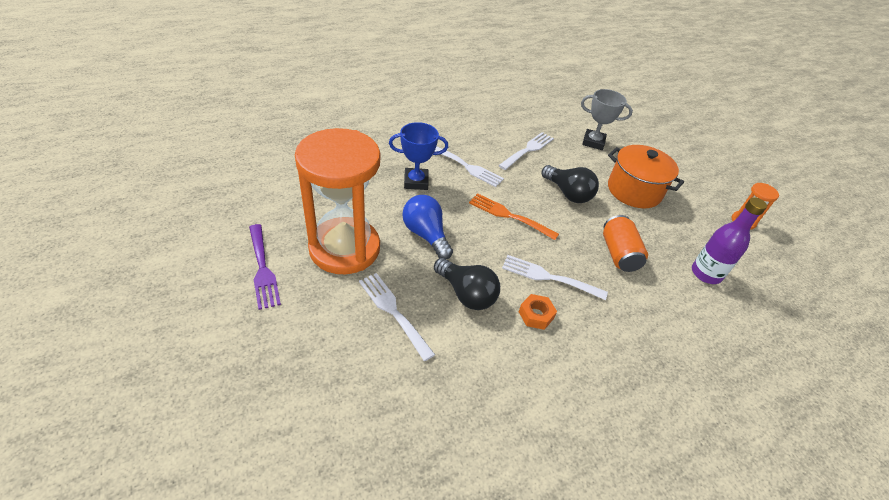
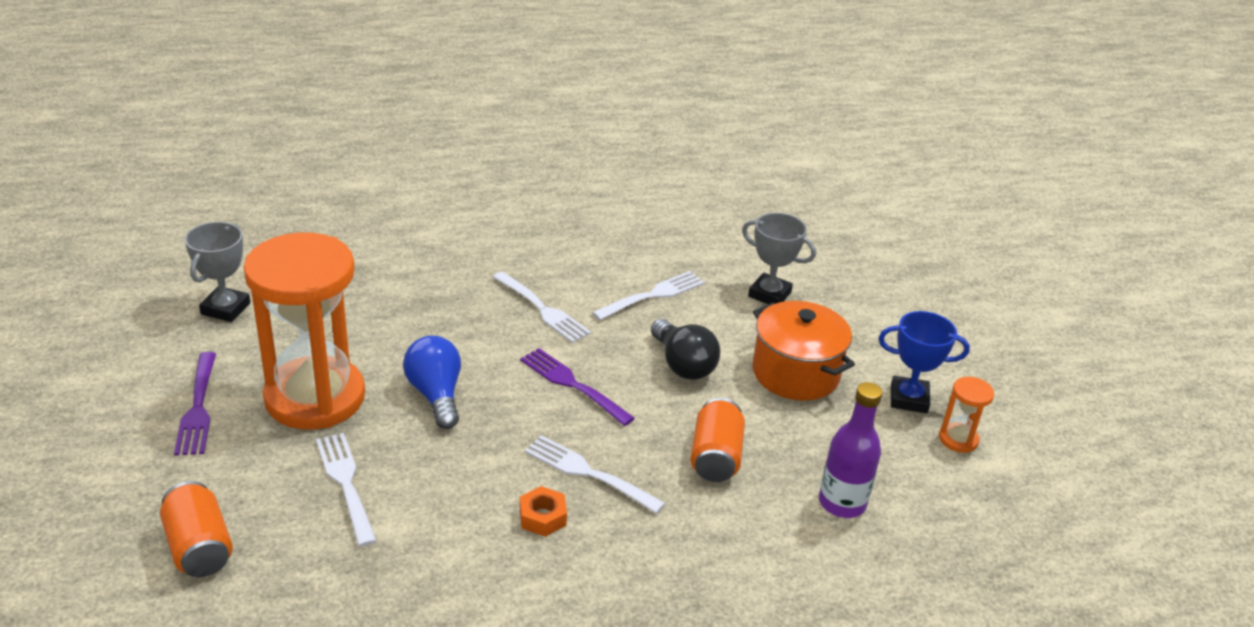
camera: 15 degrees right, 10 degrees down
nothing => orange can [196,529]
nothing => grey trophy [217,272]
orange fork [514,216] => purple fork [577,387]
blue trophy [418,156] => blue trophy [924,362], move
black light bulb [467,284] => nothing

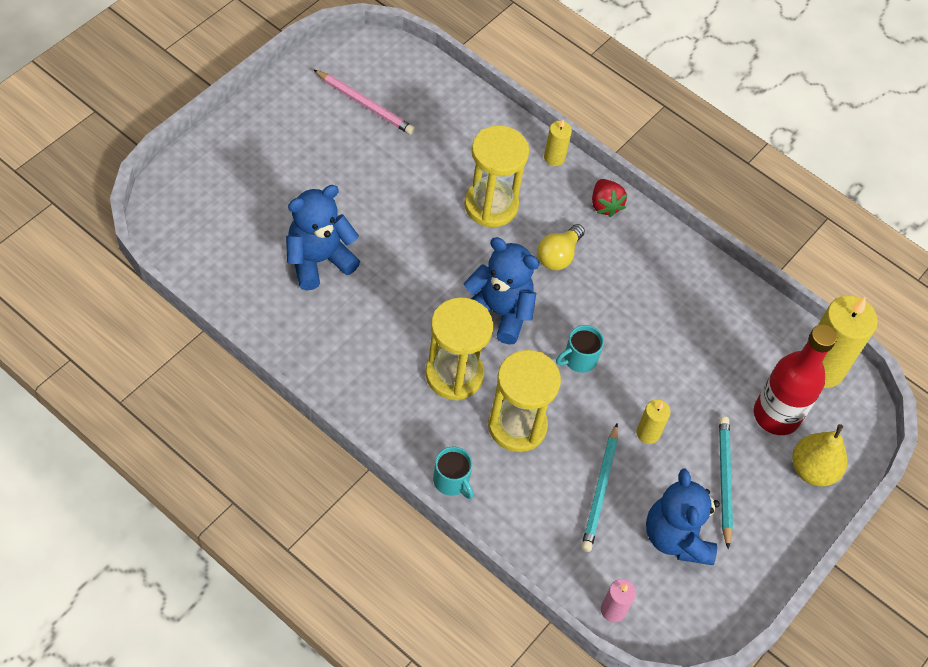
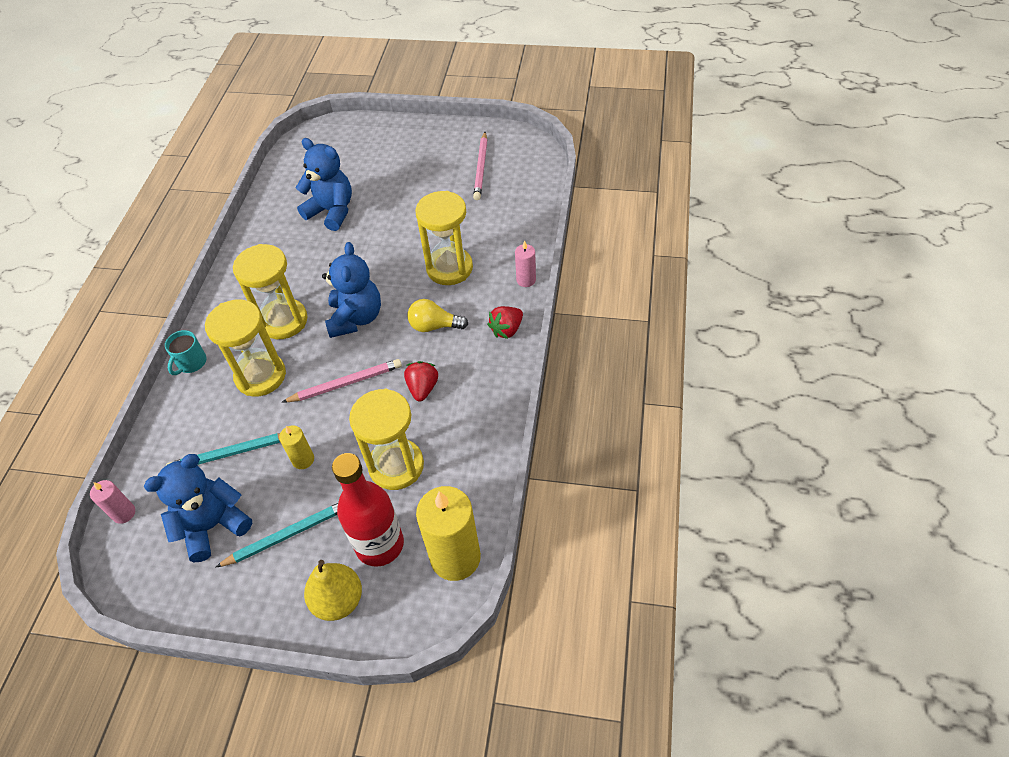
camera: 70 degrees right, 5 degrees down
turquoise mug [580,349] => pink pencil [341,381]
nothing => yellow hourglass [386,439]
nothing => red strawberry [421,381]
yellow candle [558,142] => pink candle [525,264]

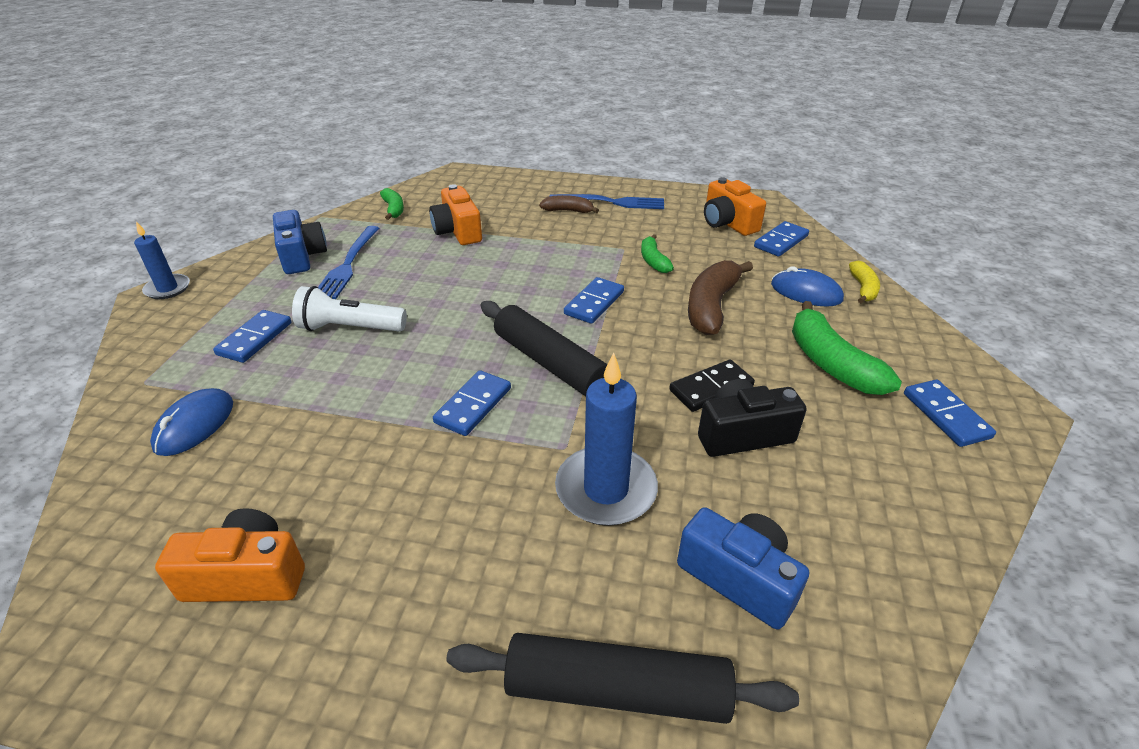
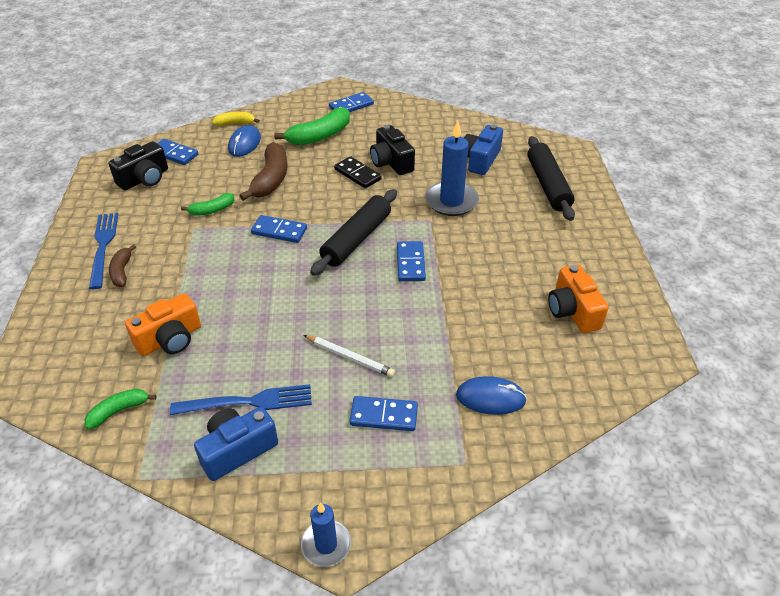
camera: 105 degrees left, 5 degrees up
orange camera [735,206] => black camera [138,165]
brown banana [720,297] => brown banana [264,171], 90 degrees counterclockwise
white flashlight [349,309] => white pencil [349,356]
blue domino [472,403] => blue domino [411,261], 75 degrees clockwise

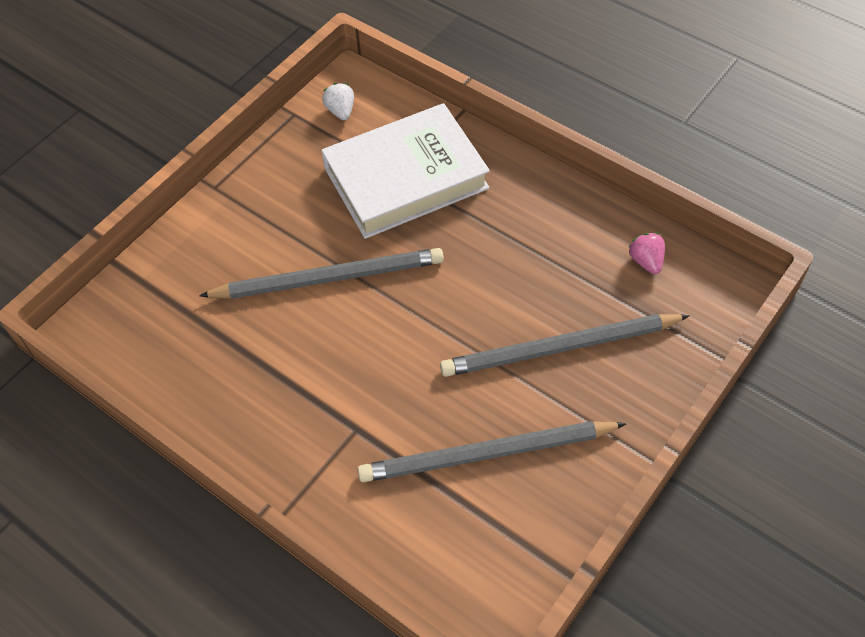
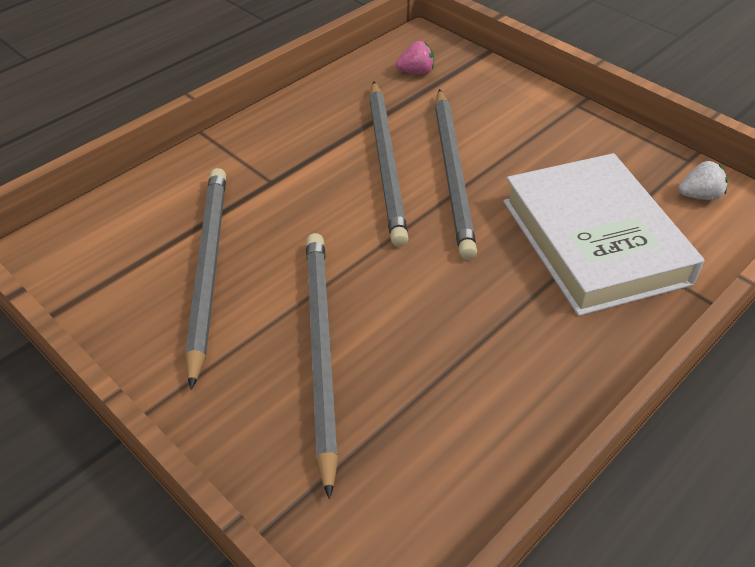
camera: 95 degrees right, 10 degrees down
nothing => grey pencil [389,164]
pink strawberry [647,253] => pink strawberry [415,58], move

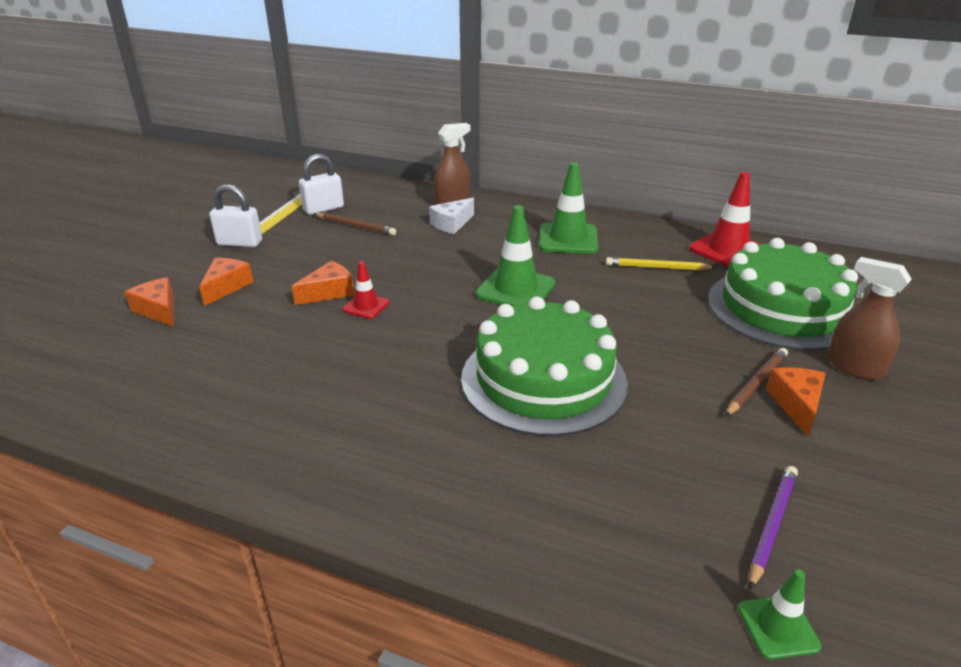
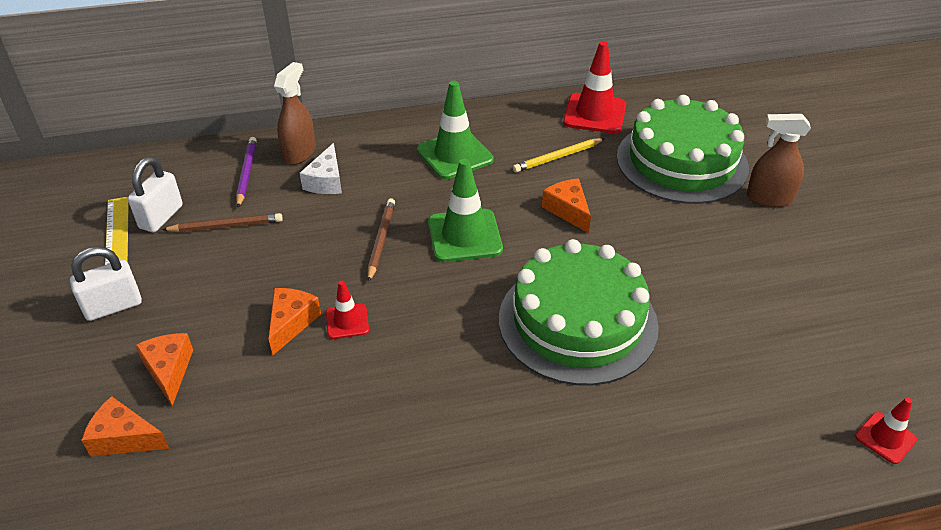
camera: 35 degrees left, 10 degrees up
purple pencil [773,528] => purple pencil [246,172], move
brown pencil [756,382] => brown pencil [381,240], move
orange cheese [796,401] => orange cheese [566,205], move
green traffic cone [780,614] => red traffic cone [886,430]

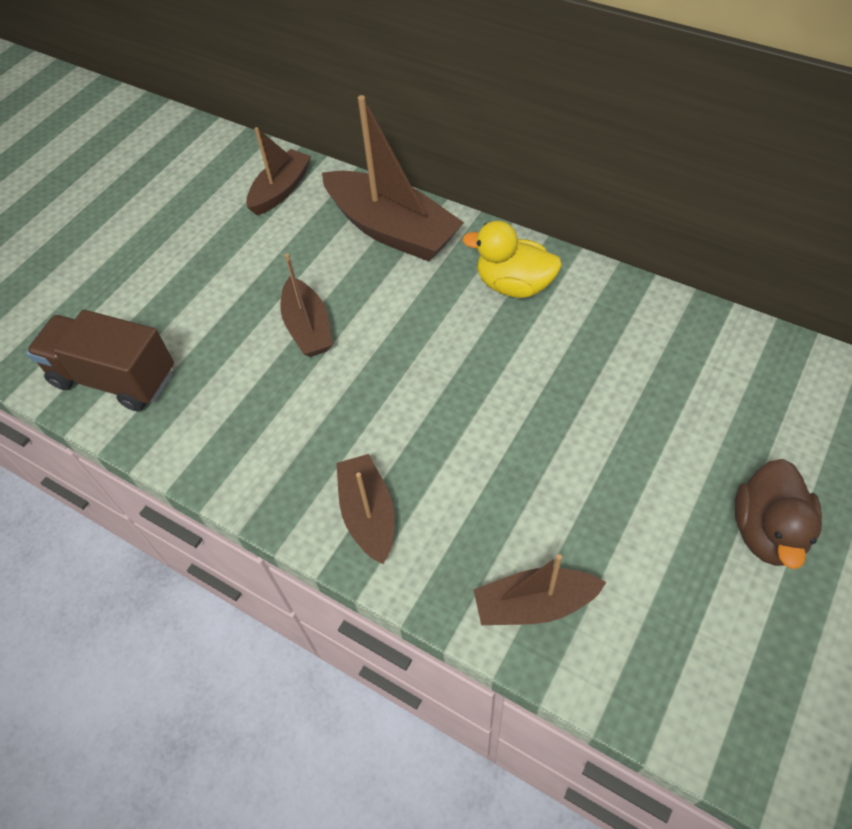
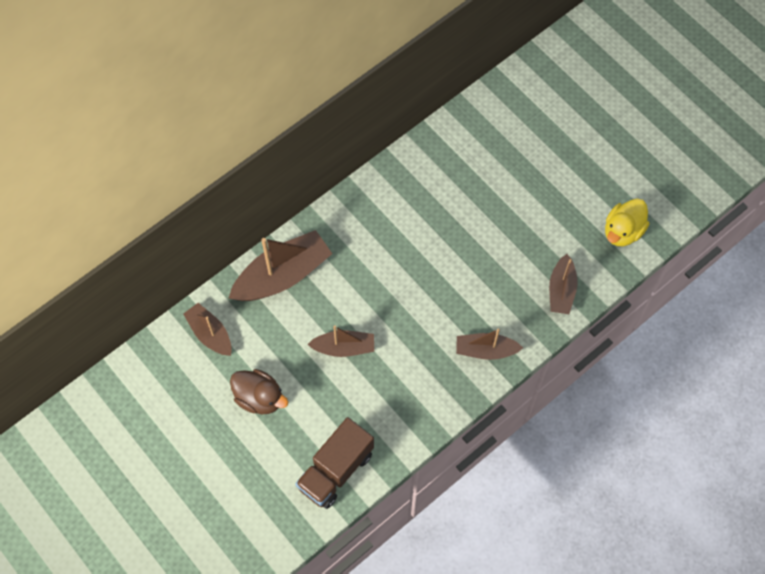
camera: 75 degrees left, 10 degrees up
brown duck [778,514] => brown duck [259,391], move
yellow duck [512,259] => yellow duck [627,222], move

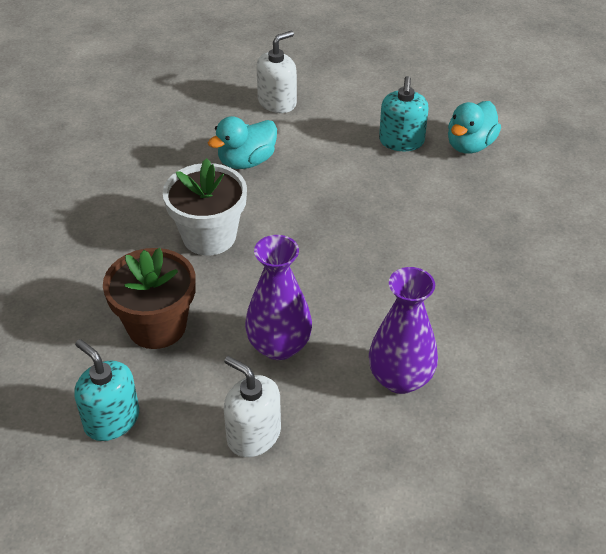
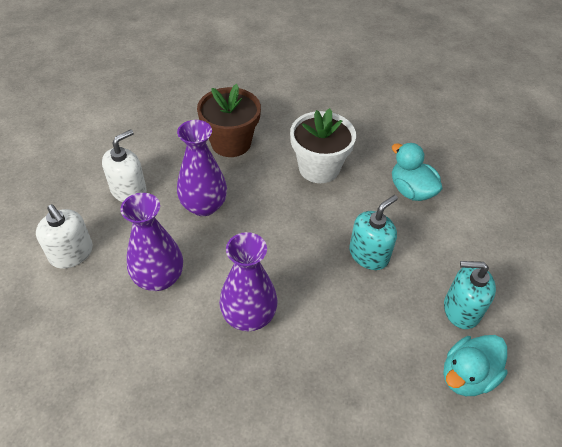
camera: 90 degrees right, 5 degrees up
white soap dispenser [276,72] => white soap dispenser [64,236], move
nothing => purple vase [248,281]
turquoise soap dispenser [106,390] => turquoise soap dispenser [373,232], move
turquoise duck [474,127] => turquoise duck [475,365], 75 degrees counterclockwise

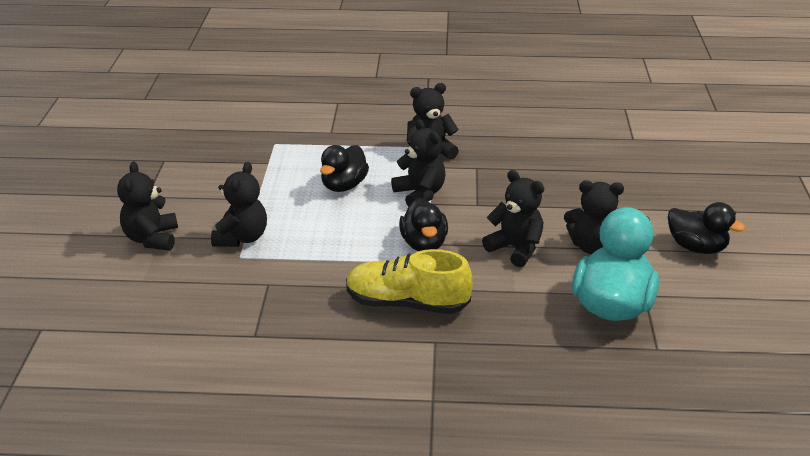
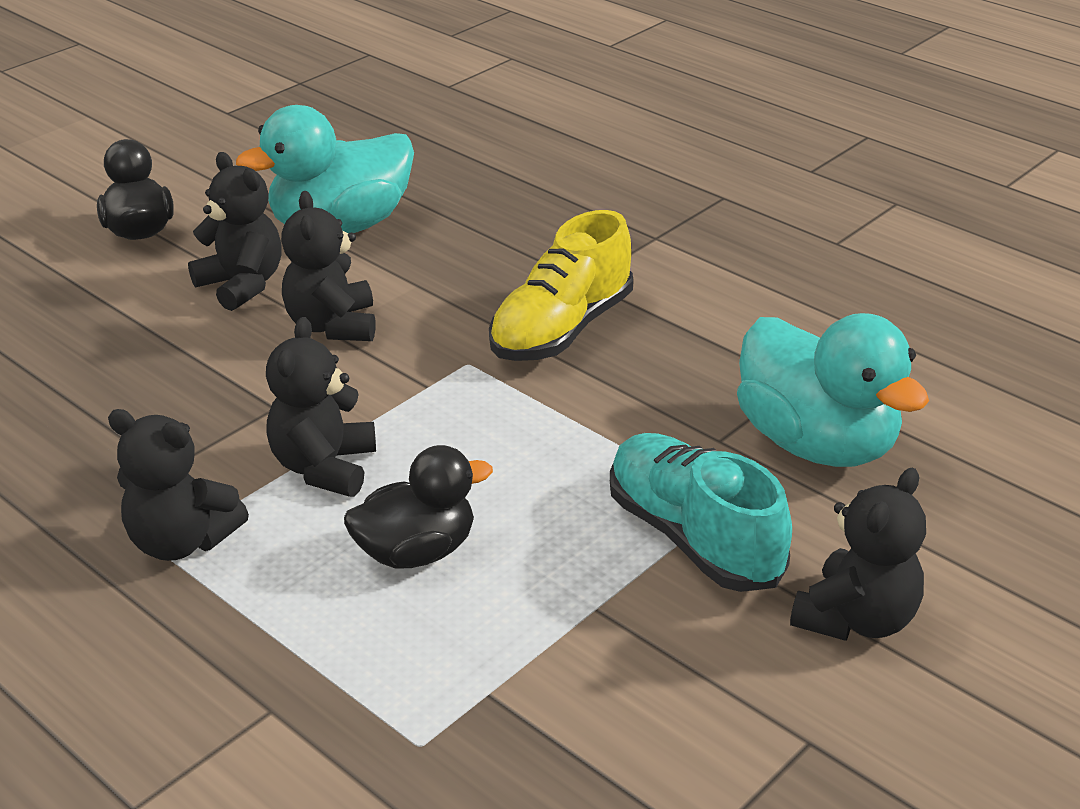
camera: 140 degrees left, 0 degrees up
yellow shoe [409,281] => yellow shoe [561,285], 75 degrees clockwise
black teddy bear [239,204] => turquoise shoe [701,512]
nothing => turquoise duck [833,390]
black duck [423,224] => nothing

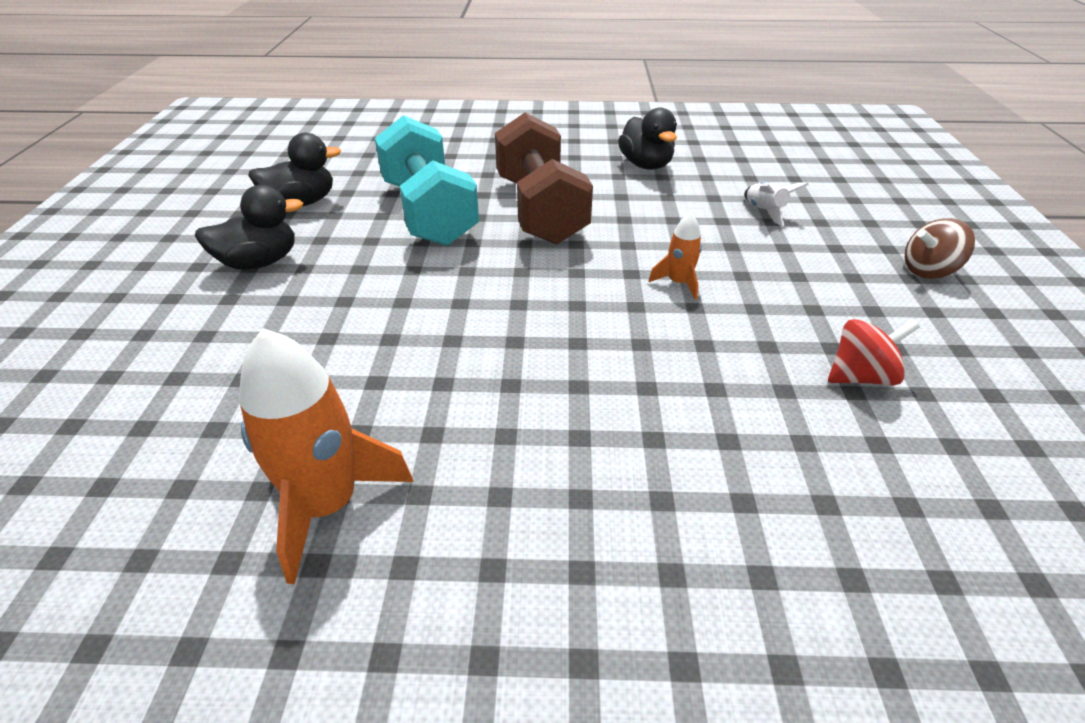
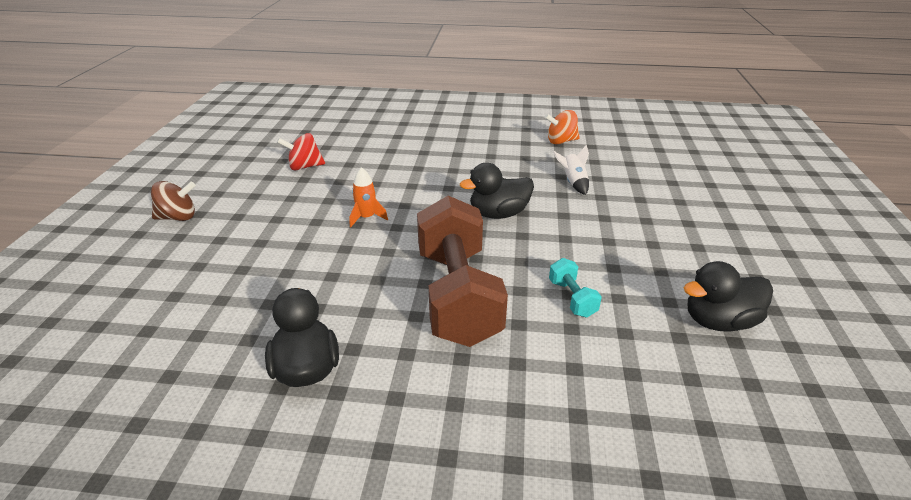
camera: 175 degrees left, 5 degrees down
black duck [249,227] => black duck [497,191], move
orange rocket [326,456] => orange spinning top [562,127]
turquoise dumbbell [427,180] => turquoise dumbbell [575,287], x0.41
white rocket [776,203] => white rocket [571,170], move

